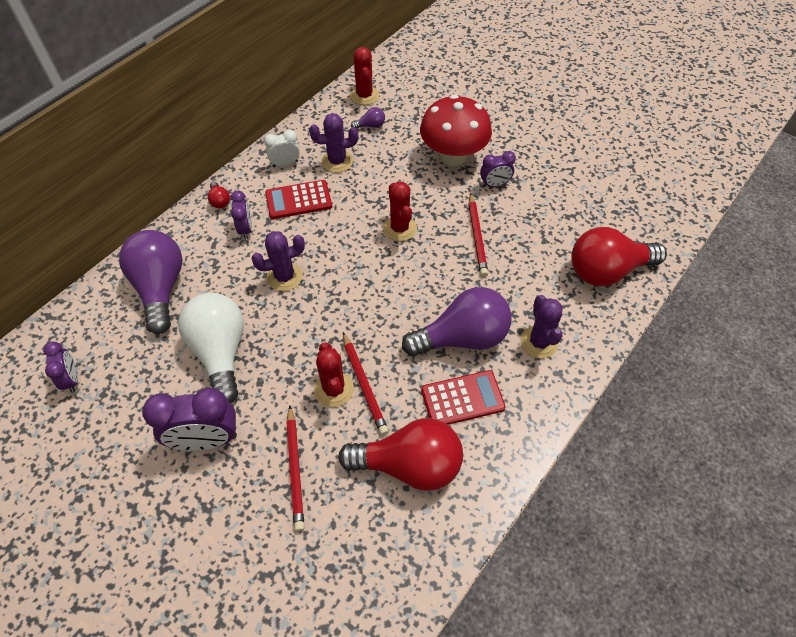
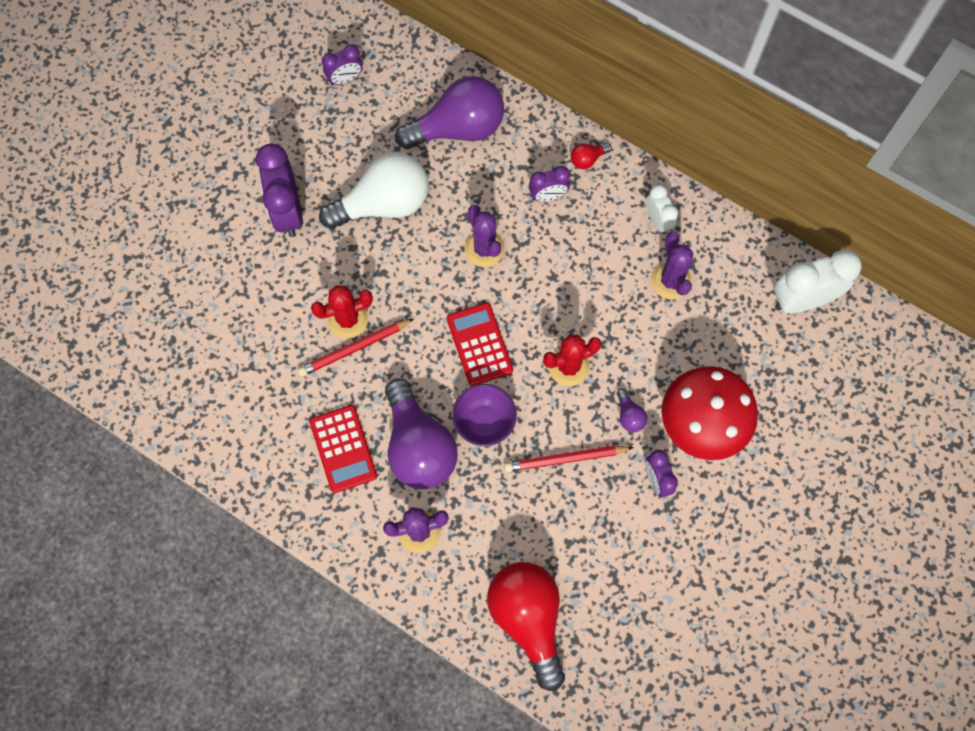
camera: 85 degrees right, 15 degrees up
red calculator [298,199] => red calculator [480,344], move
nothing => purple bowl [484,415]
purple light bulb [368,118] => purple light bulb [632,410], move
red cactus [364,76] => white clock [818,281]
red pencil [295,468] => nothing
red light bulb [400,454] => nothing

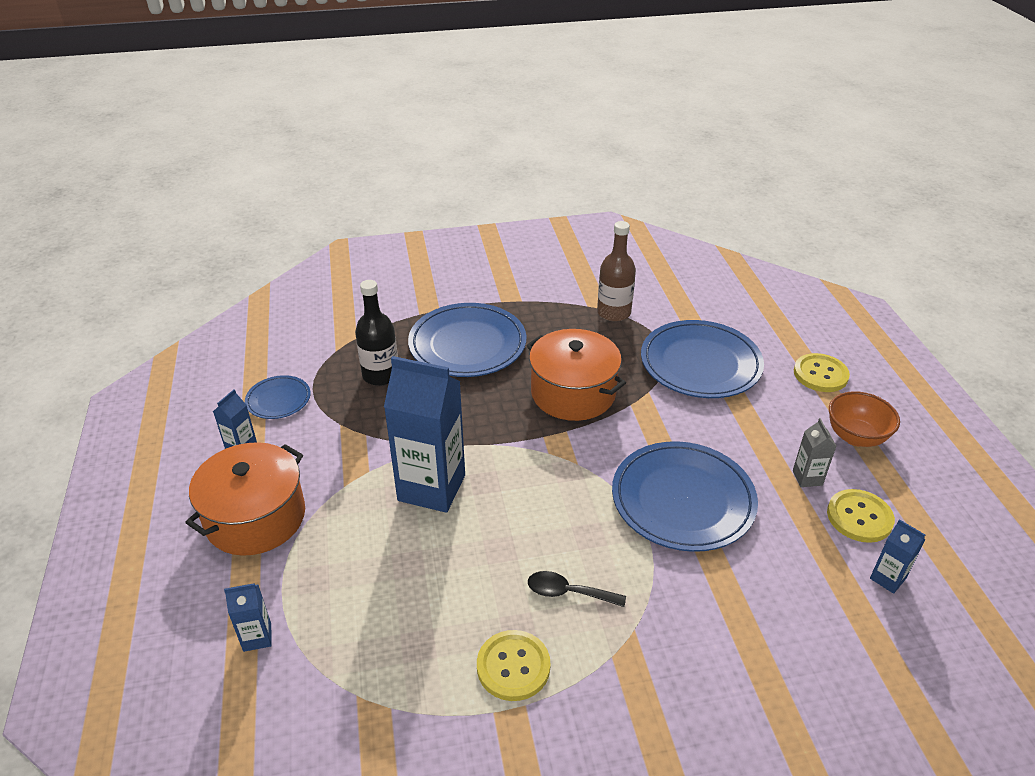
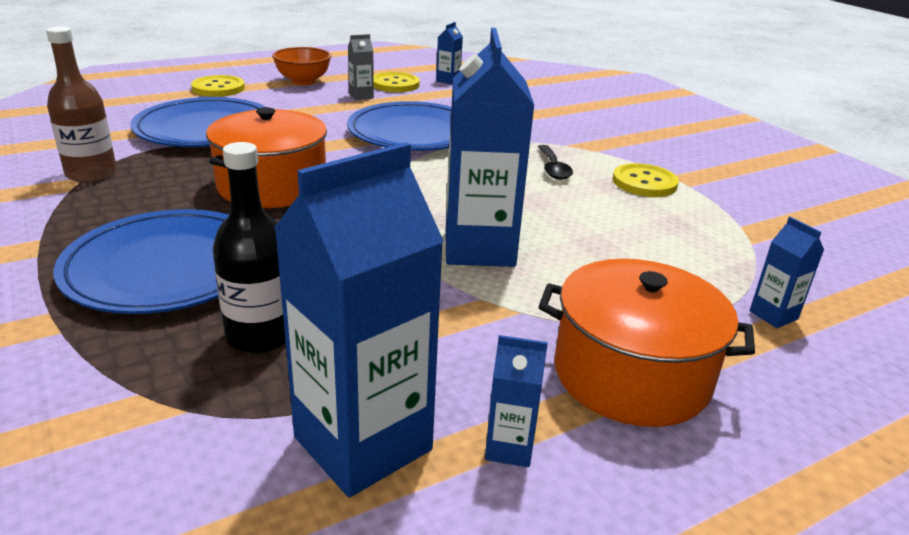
camera: 110 degrees left, 10 degrees down
blue plate [278,397] => blue carton [359,319]

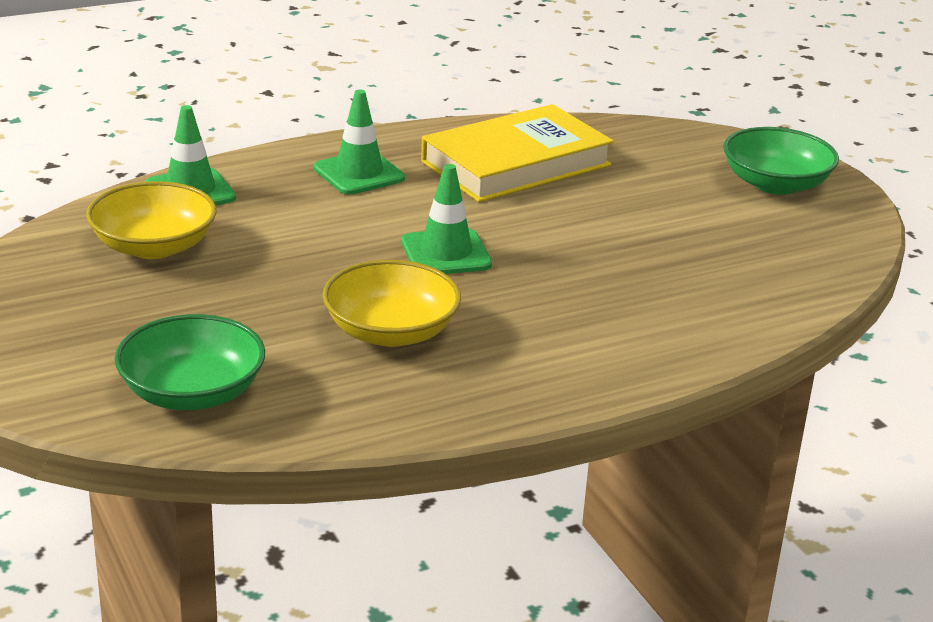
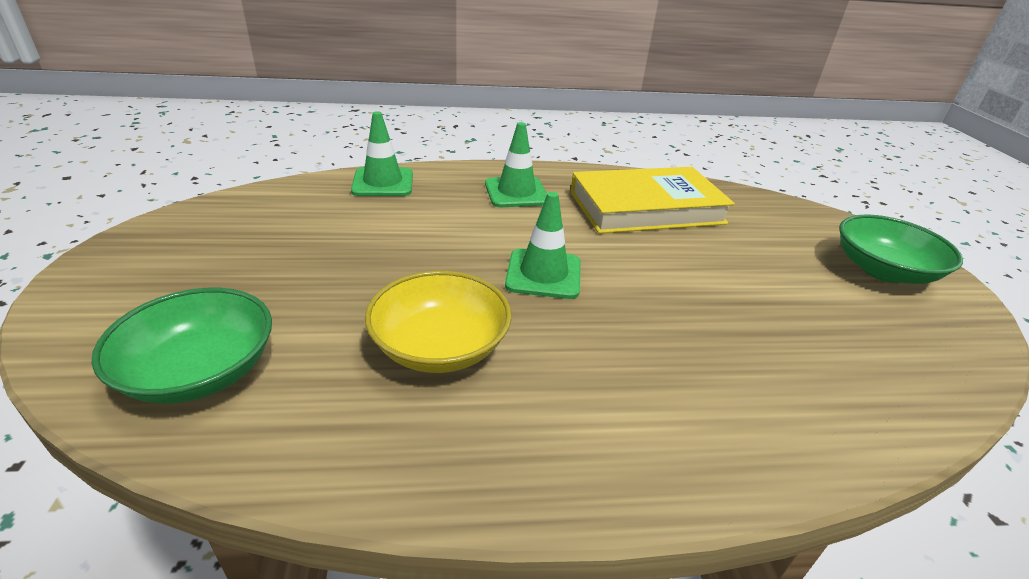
camera: 20 degrees right, 5 degrees up
yellow bowl [151,220] => nothing

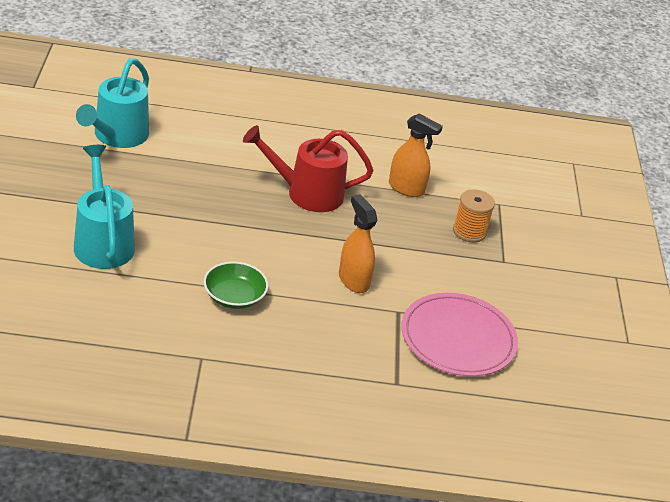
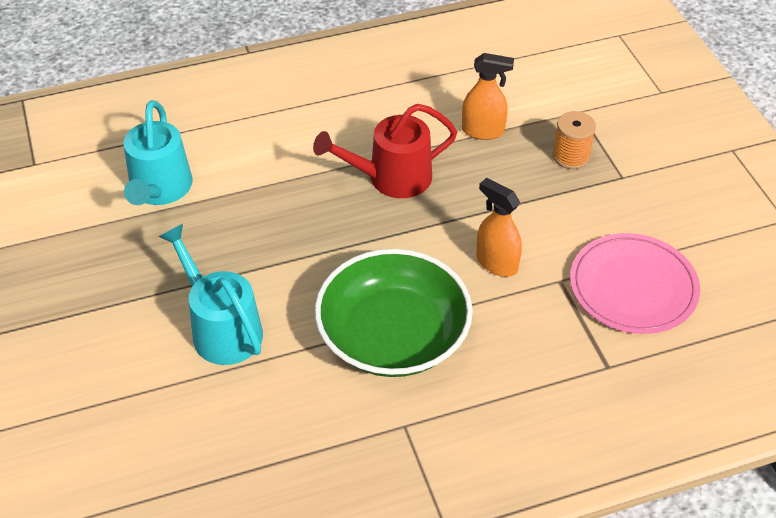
camera: 15 degrees left, 10 degrees up
green bowl [236,285] => green bowl [394,313], x2.11

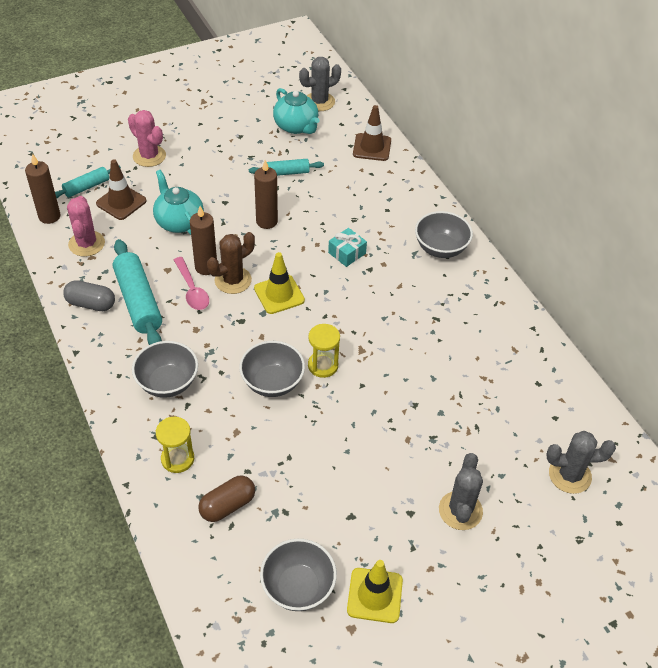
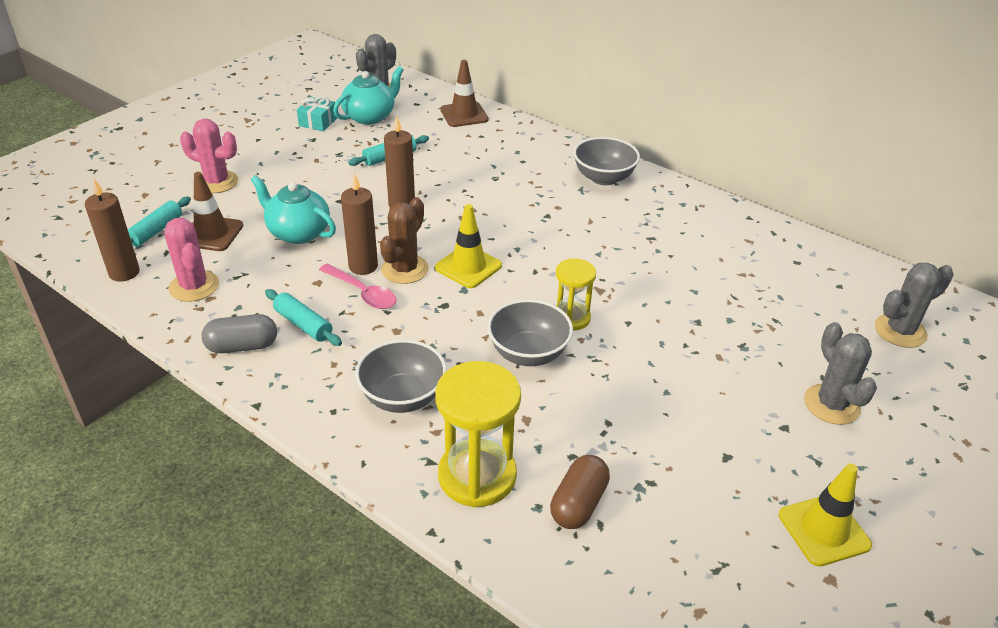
camera: 25 degrees left, 10 degrees down
turquoise rolling pin [137,292] => turquoise rolling pin [303,317], x0.57
turquoise gift [347,247] => turquoise gift [317,113], move
turquoise teapot [296,111] => turquoise teapot [368,95], 75 degrees counterclockwise
yellow hourglass [175,445] => yellow hourglass [478,434], x1.68
grey bowl [298,575] => nothing

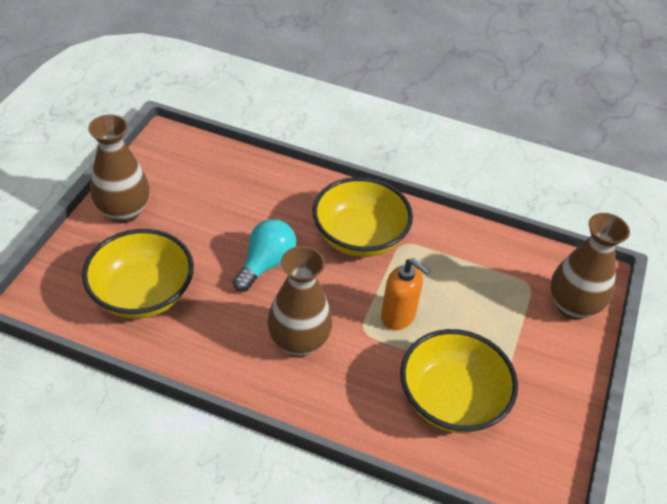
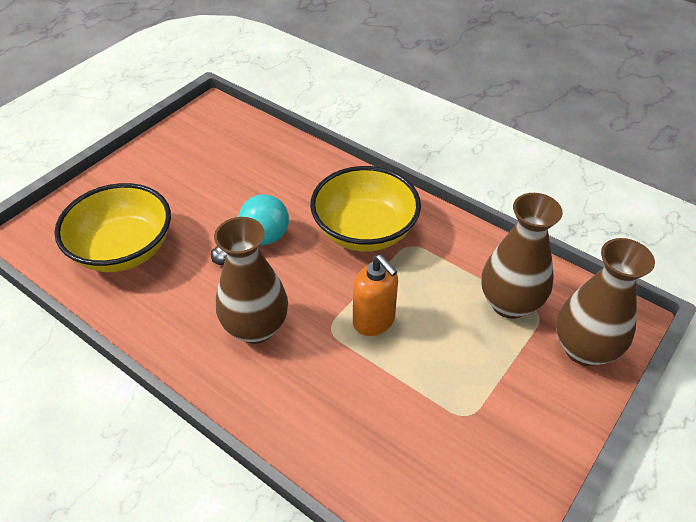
camera: 20 degrees right, 0 degrees up
brown vase [118,169] => brown vase [522,256], move
yellow bowl [459,381] => nothing

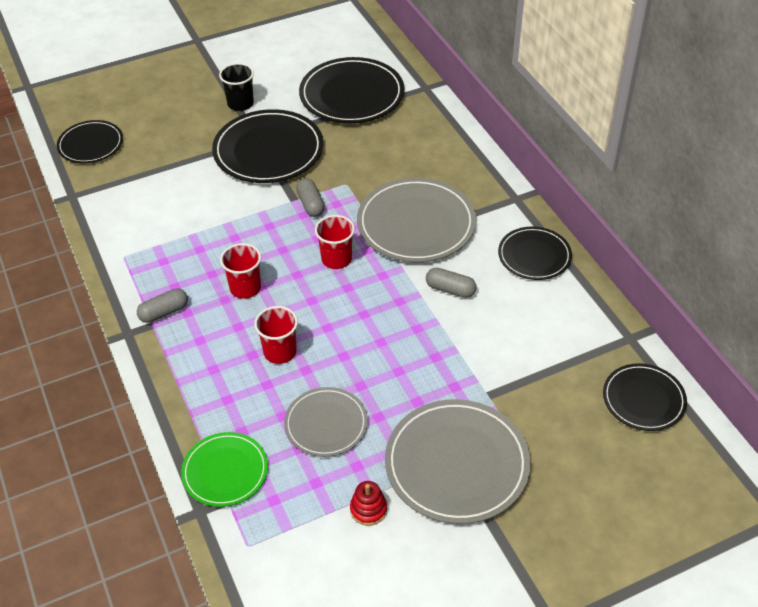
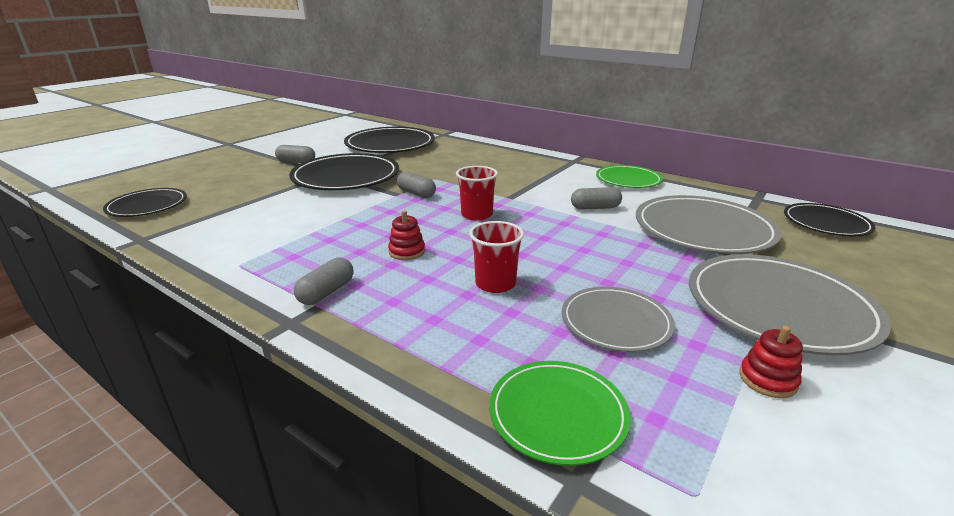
camera: 30 degrees left, 20 degrees down
black cup [236,87] => grey capsule [295,154]
red cup [240,271] => red stacking toy [406,235]
black plate [535,253] => green plate [629,176]
grey plate [416,220] => grey plate [709,224], move

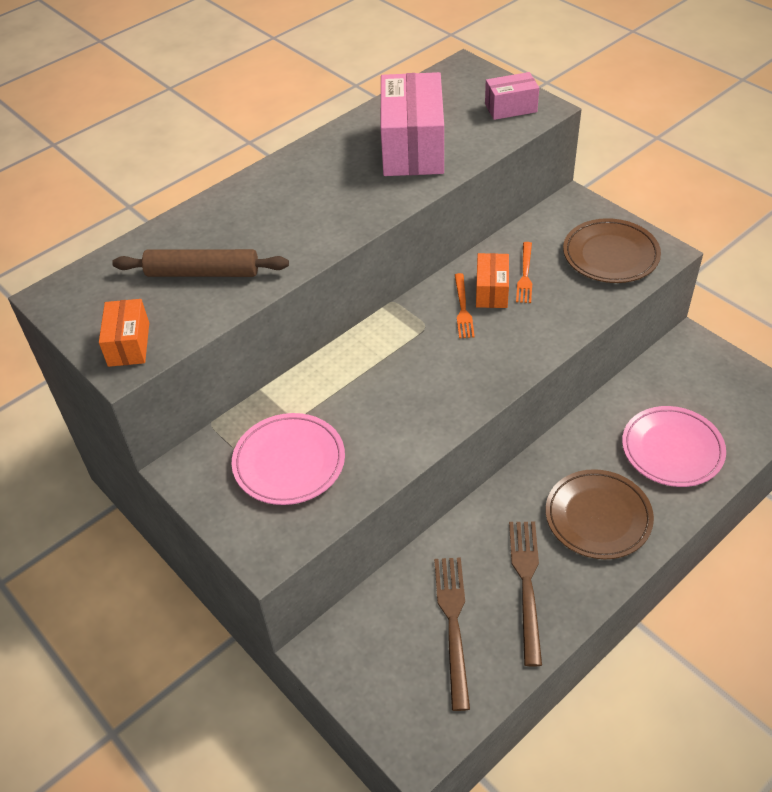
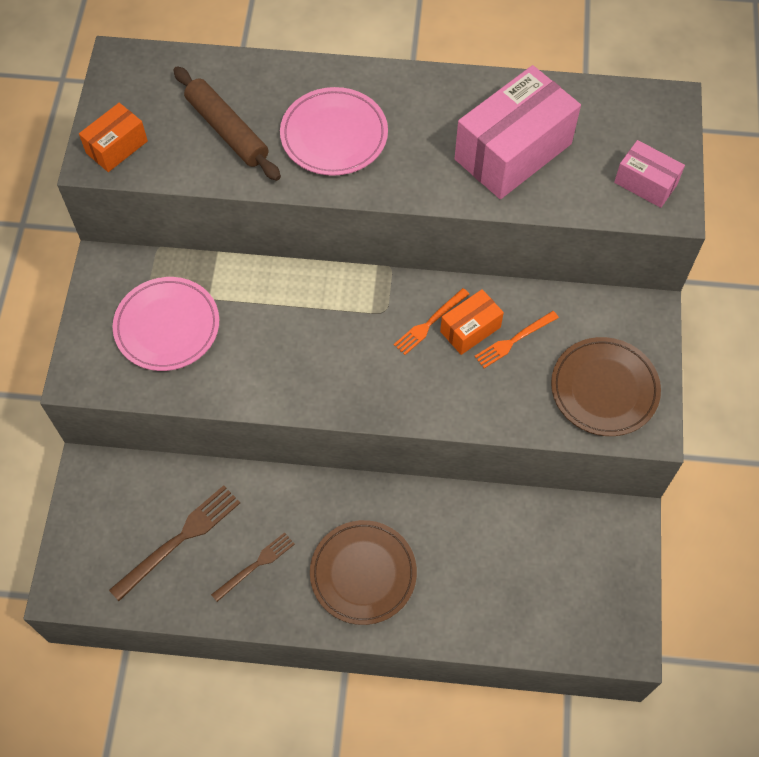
camera: 45 degrees right, 15 degrees up
brown fork [525,594] => brown fork [253,567], x0.62
pink plate [674,446] => pink plate [334,131], move

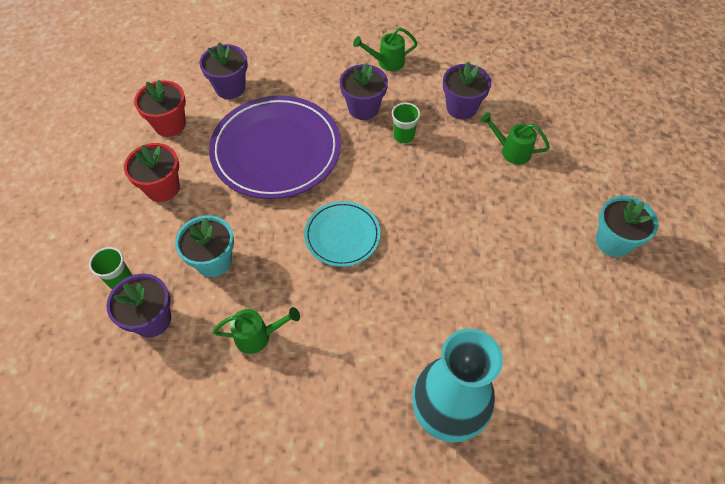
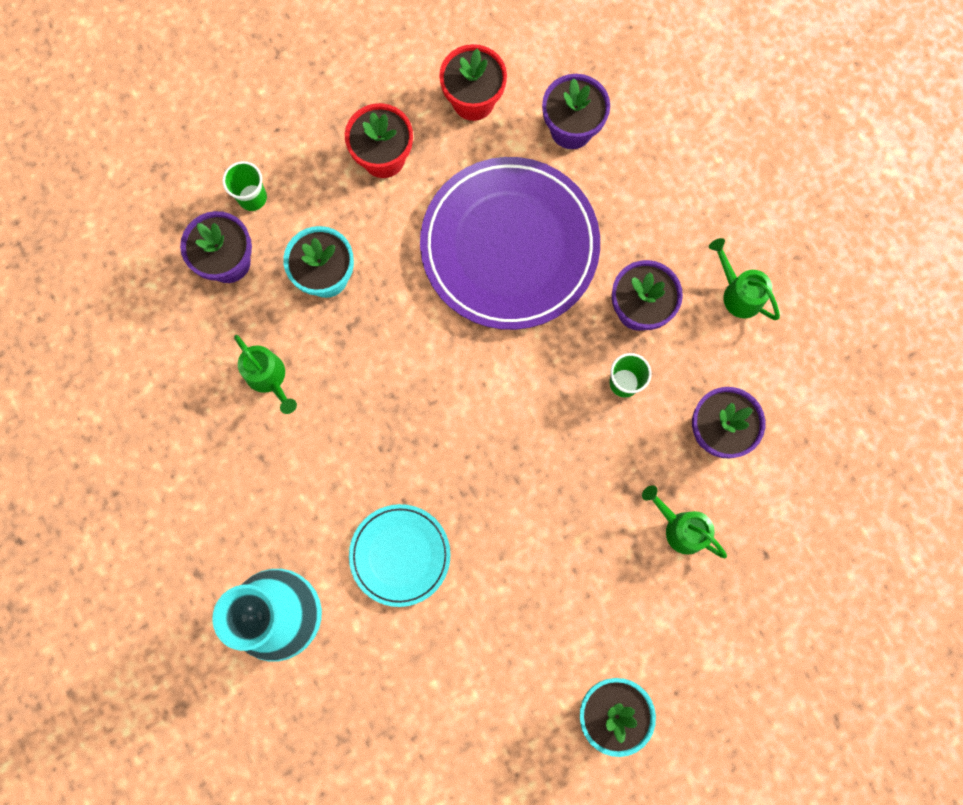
camera: 60 degrees right, 20 degrees up
turquoise plate [342,234] => turquoise plate [400,555], move
green watering can [515,139] => green watering can [684,521], 45 degrees counterclockwise

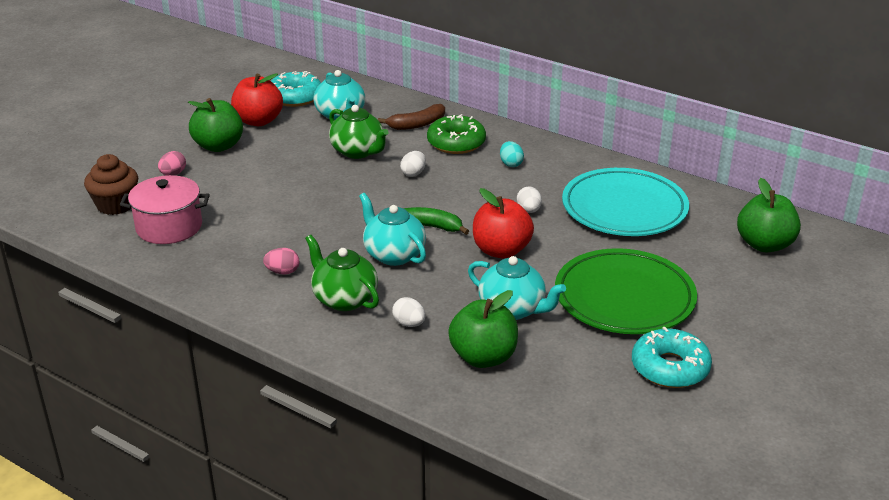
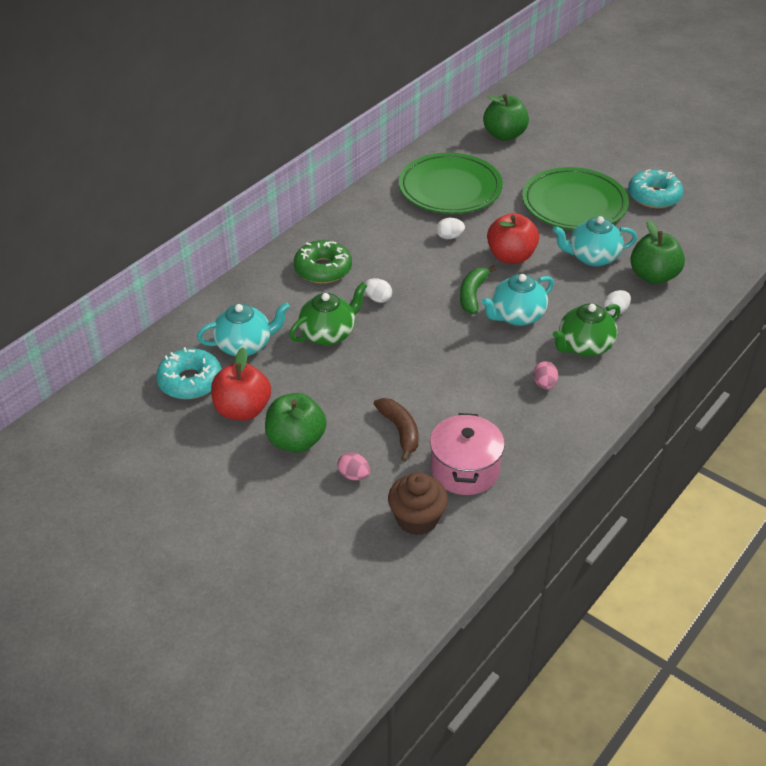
camera: 85 degrees left, 10 degrees up
brown banana [411,117] => brown banana [396,430], move
turquoise plate [625,202] => green plate [451,183]
turquoise teapot [517,288] => turquoise teapot [595,241], 135 degrees counterclockwise
turquoise egg [512,154] => nothing

